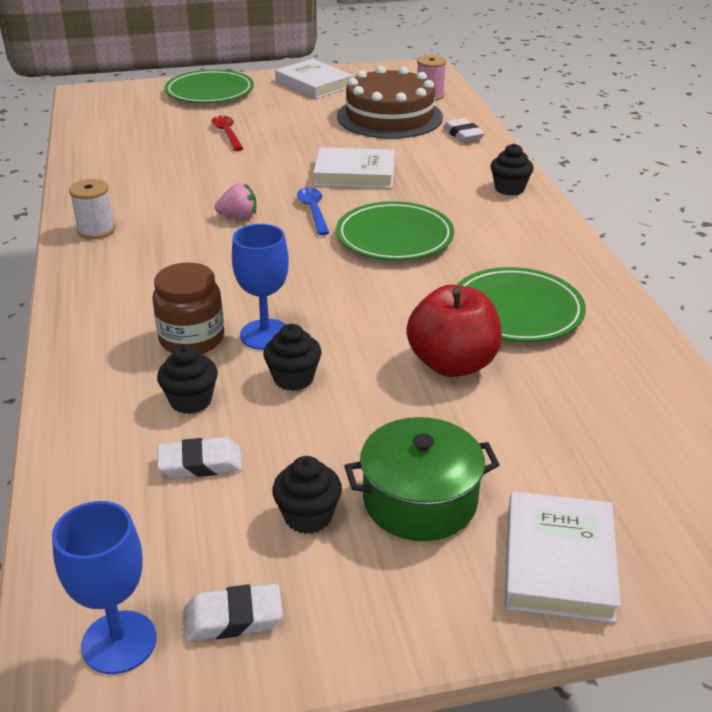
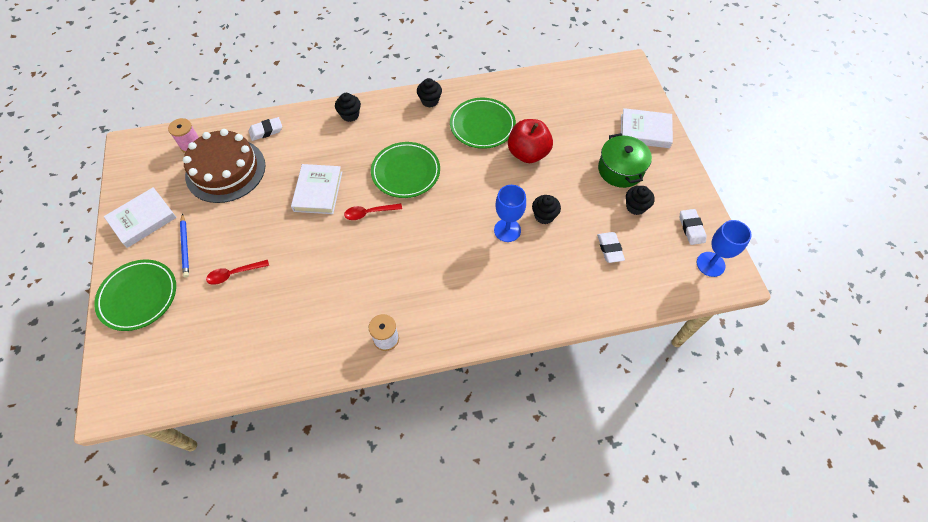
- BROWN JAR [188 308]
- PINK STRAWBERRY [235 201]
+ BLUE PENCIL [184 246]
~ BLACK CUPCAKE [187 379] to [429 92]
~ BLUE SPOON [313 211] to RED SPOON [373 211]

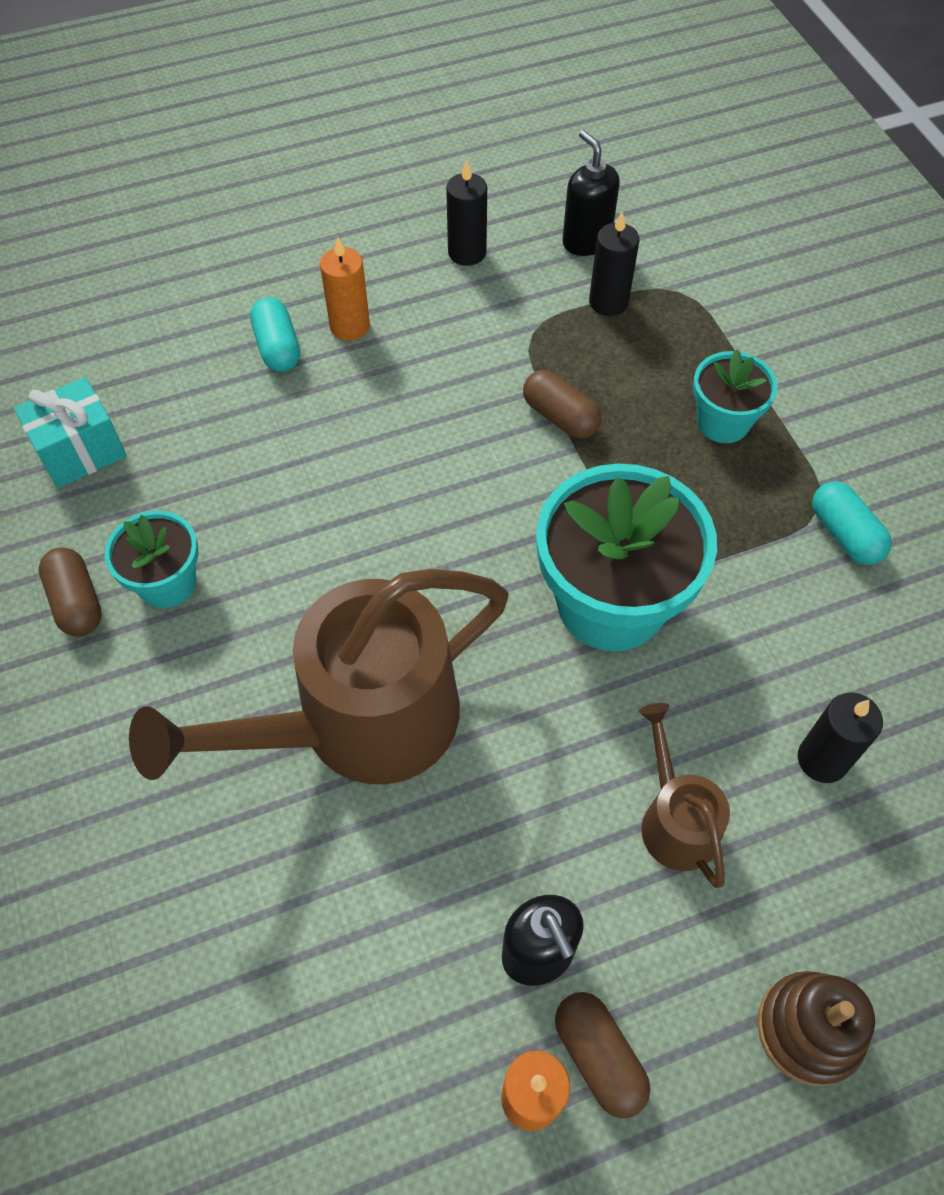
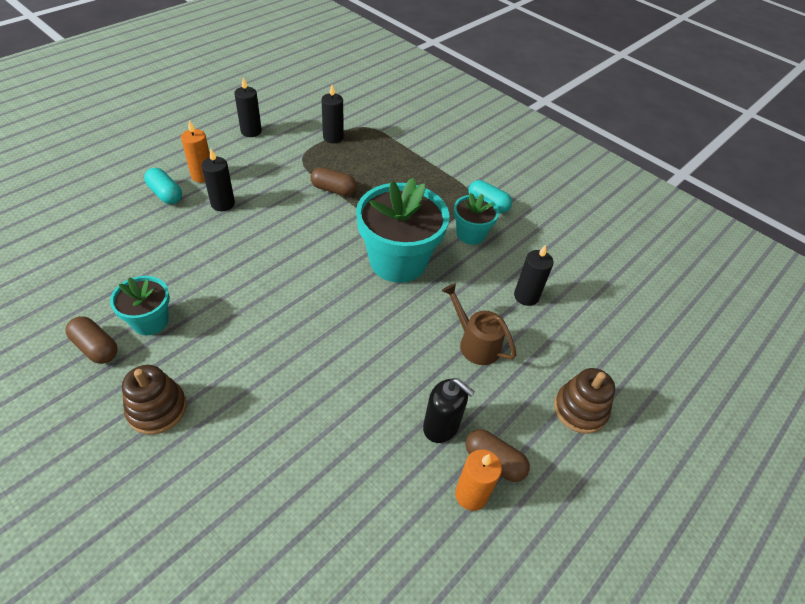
- TURQUOISE GIFT [70 432]
- BROWN WATERING CAN [319 676]
- BLACK SOAP DISPENSER [591 193]
+ BROWN STACKING TOY [154 400]
+ BLACK CANDLE [218 180]
~ TURQUOISE FLOWER POT [735 396] to [476 219]

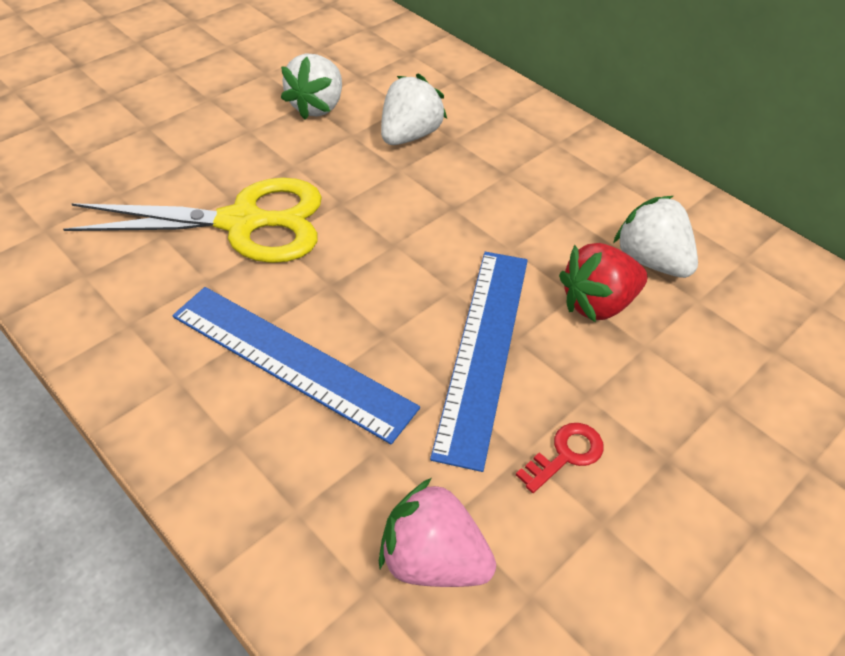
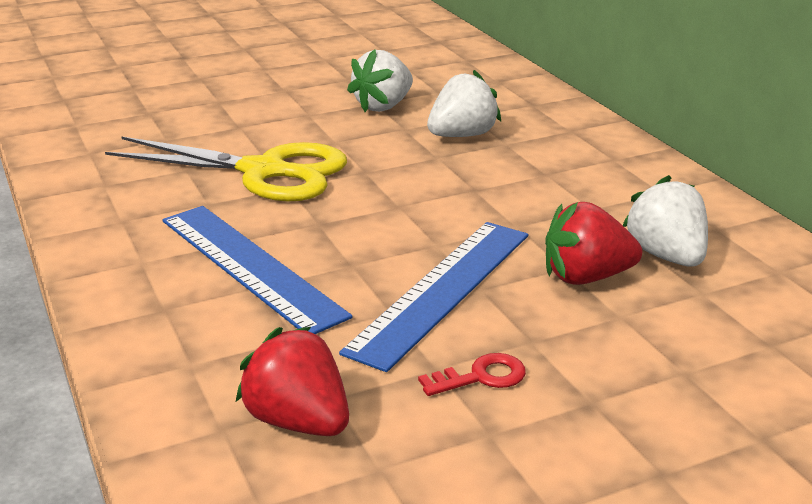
~ PINK STRAWBERRY [437 532] to RED STRAWBERRY [292 381]

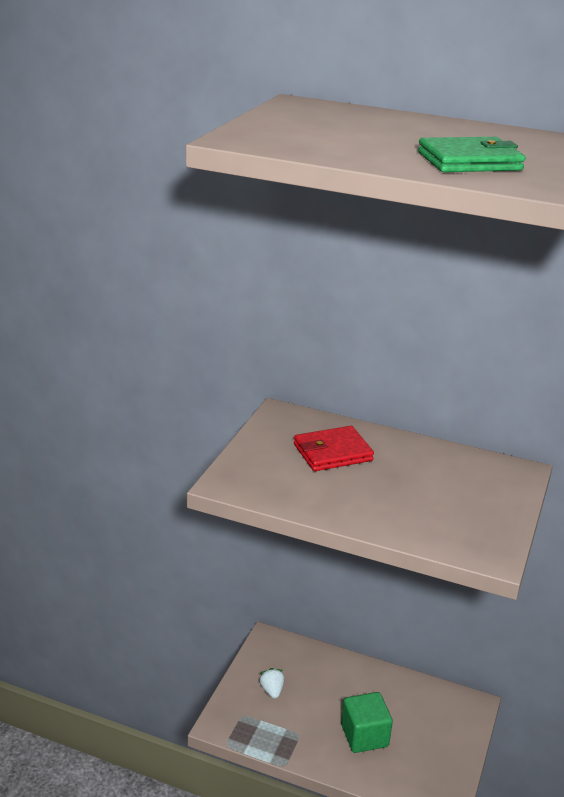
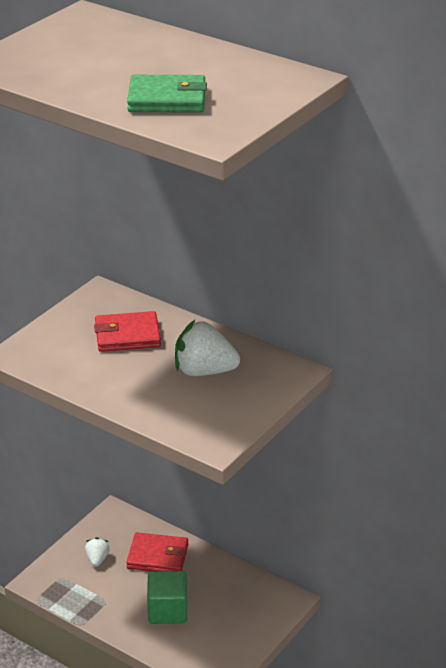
+ RED WALLET [157 552]
+ WHITE STRAWBERRY [207 348]

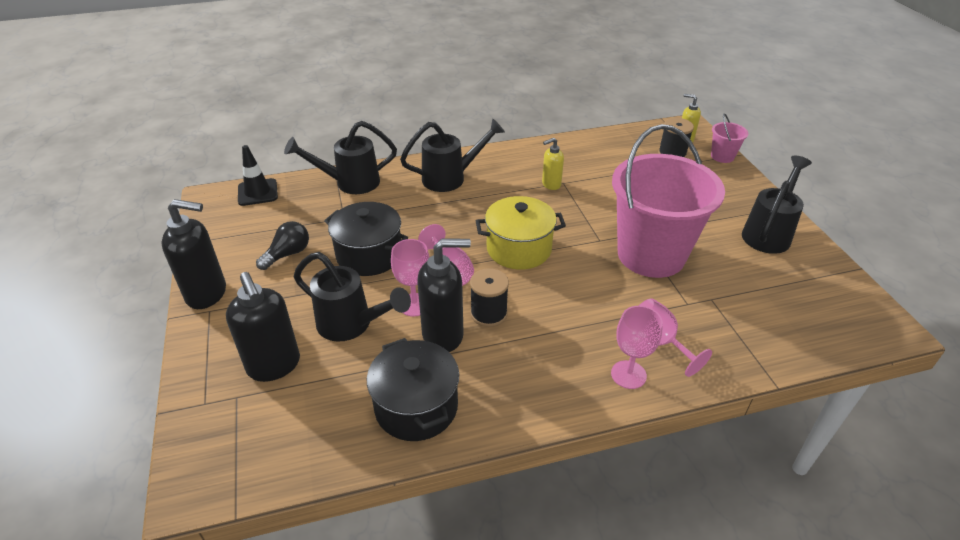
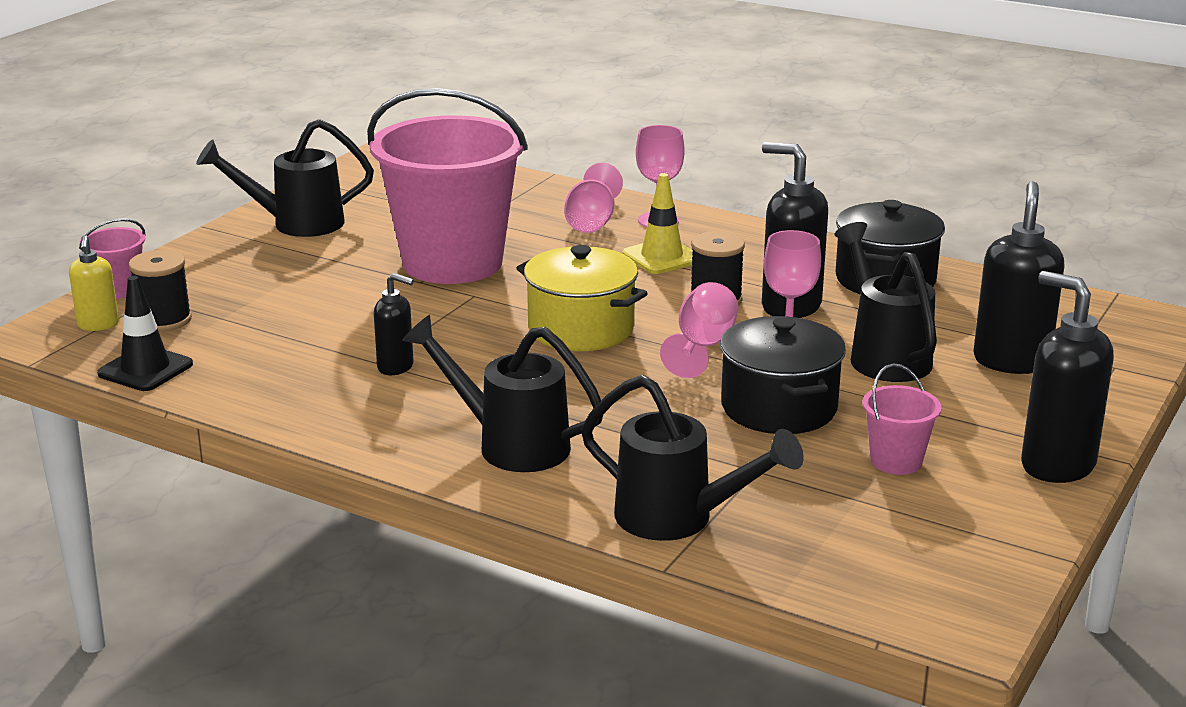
+ YELLOW TRAFFIC CONE [657 223]
~ BLACK TRAFFIC CONE [258 175] to [145 333]
~ BLACK LIGHT BULB [282 245] to PINK BUCKET [902 419]
~ YELLOW SOAP DISPENSER [553 164] to BLACK SOAP DISPENSER [394 324]

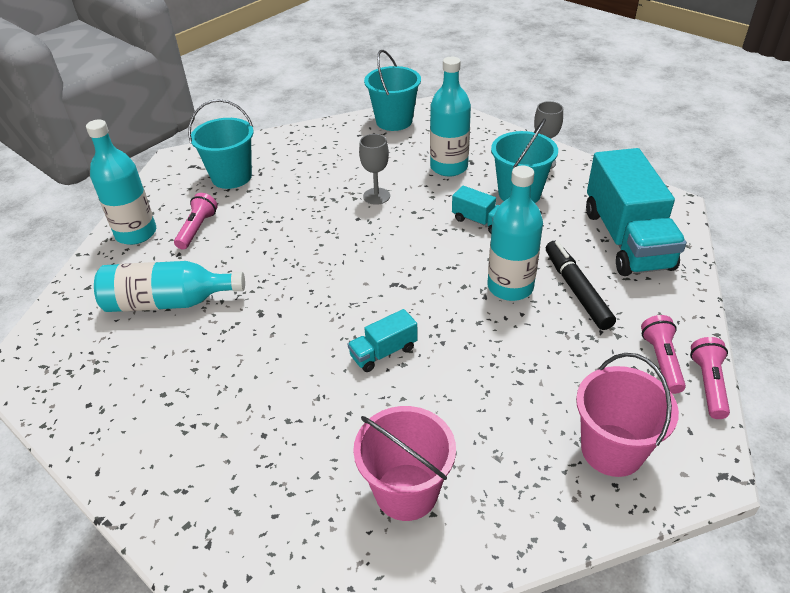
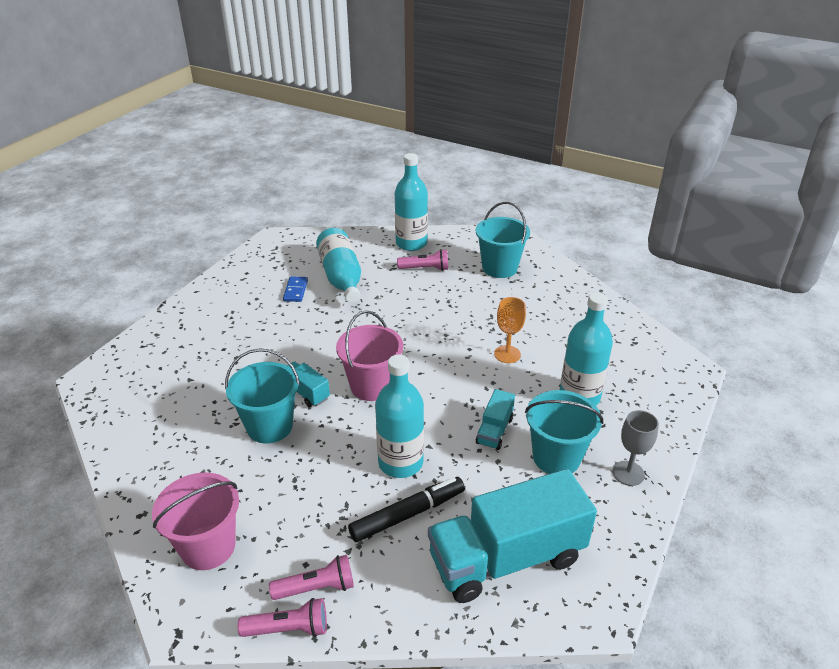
+ BLUE DOMINO [295 289]
~ PINK BUCKET [404 463] to [369 355]
~ TURQUOISE BUCKET [392 90] to [262 395]
~ GREY GOBLET [374 169] to ORANGE GOBLET [510 330]

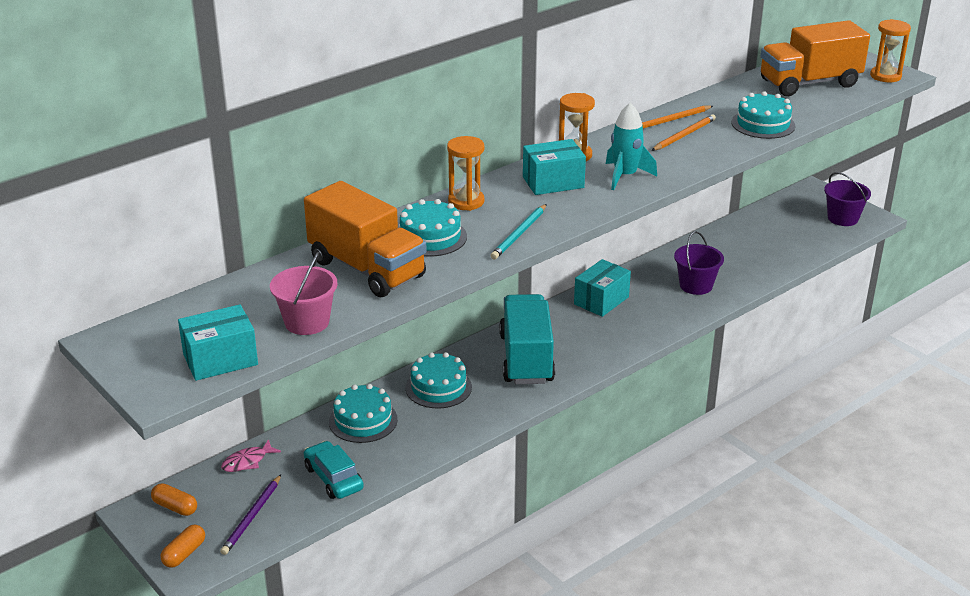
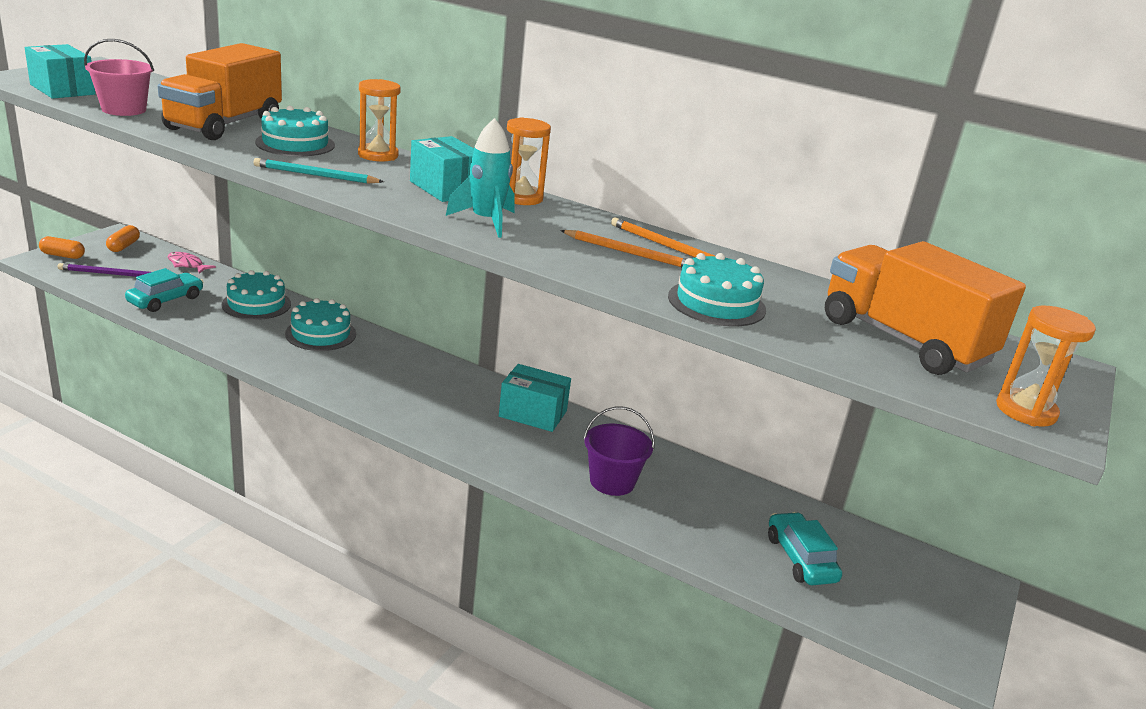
- TURQUOISE TRUCK [527 339]
- PURPLE BUCKET [847 199]
+ TURQUOISE CAR [805 548]

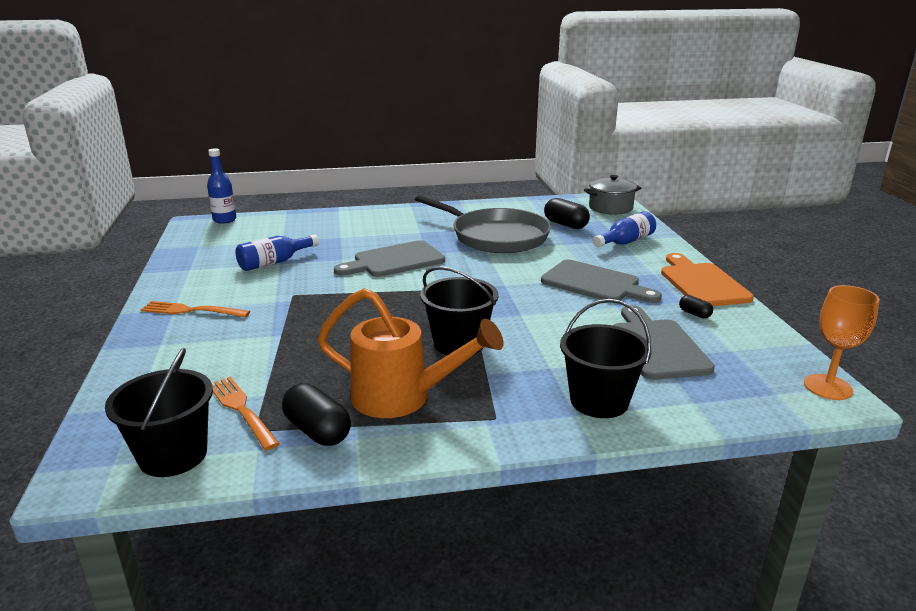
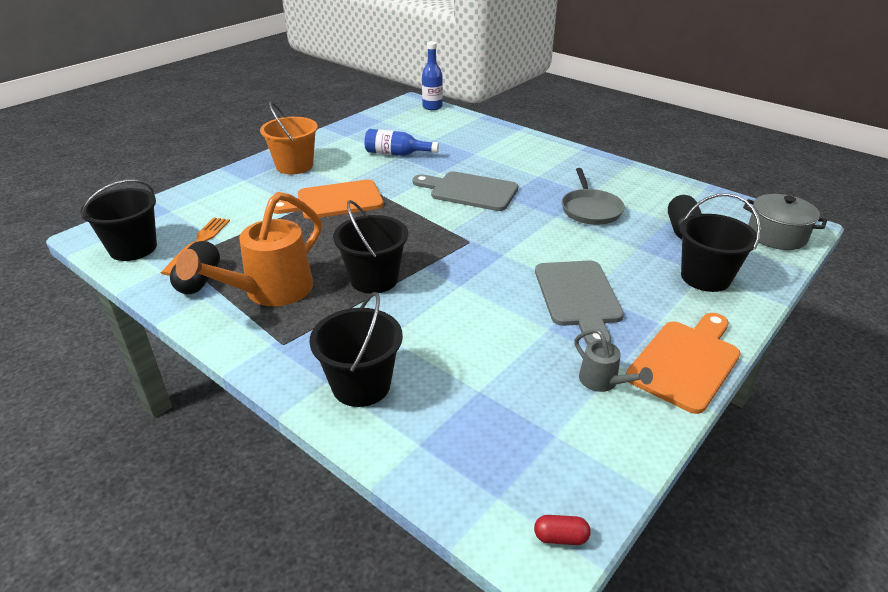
- GREY CUTTING BOARD [664 342]
+ ORANGE CUTTING BOARD [328 199]
~ ORANGE FORK [195 309] to ORANGE BUCKET [289 138]
~ BLUE BOTTLE [624 229] to BLACK BUCKET [720 242]
~ BLACK CAPSULE [696 306] to GREY WATERING CAN [613 360]
~ ORANGE GOBLET [842 342] to RED CAPSULE [562 530]
~ ORANGE WATERING CAN [410 353] = [249 249] 60 degrees clockwise
~ GREY PAN [483 224] = [593 196] x0.58

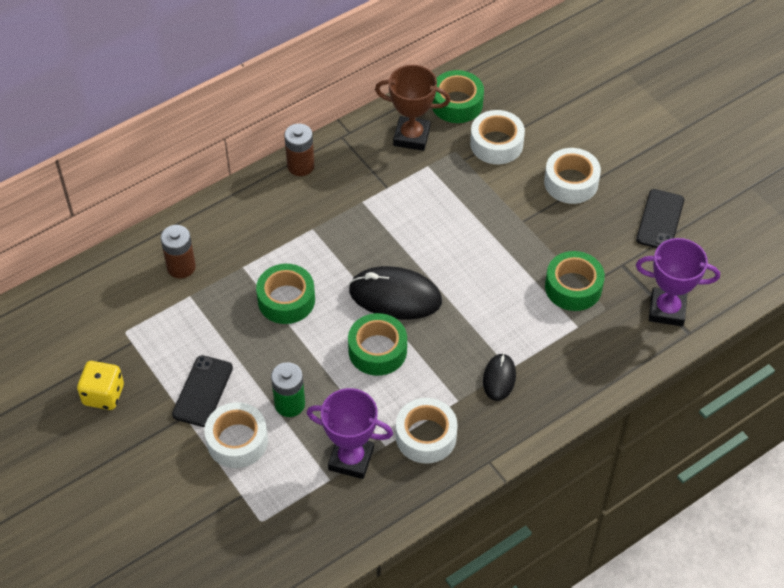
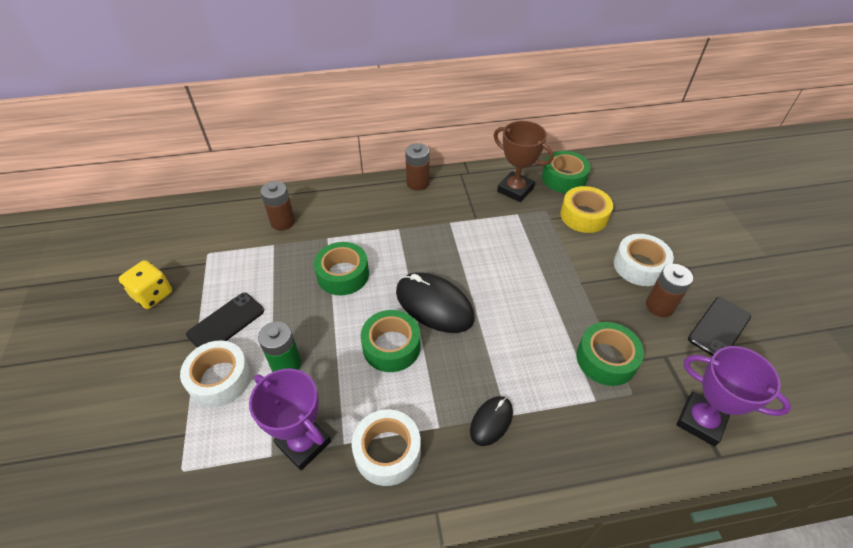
+ BROWN BATTERY [669 290]
~ WHITE TAPE [497 137] to YELLOW TAPE [586 209]

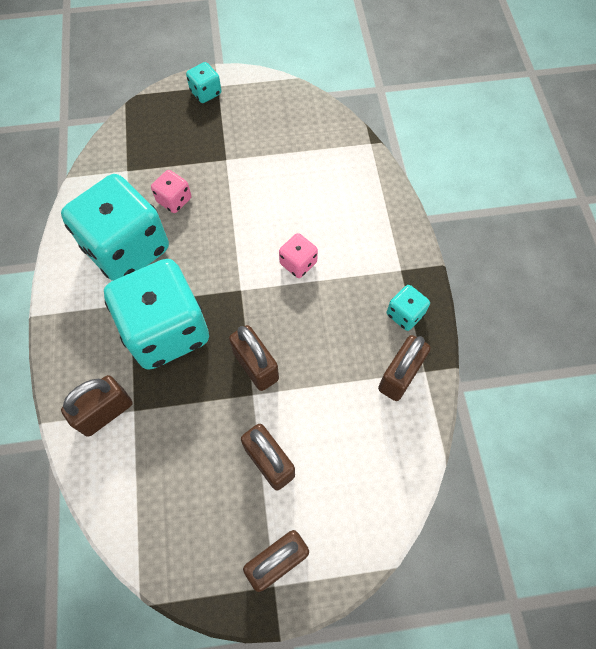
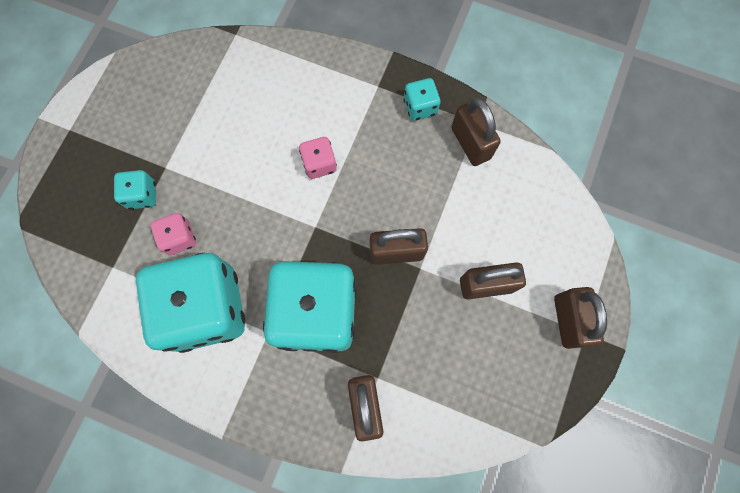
~ TURQUOISE DICE [203 82] to [135 189]

